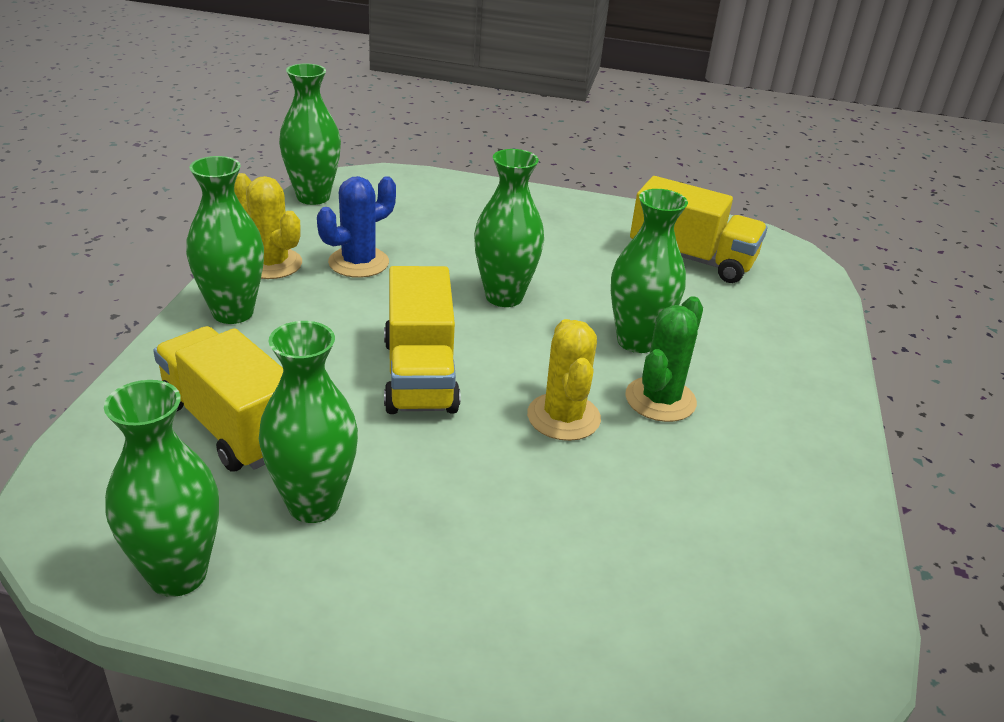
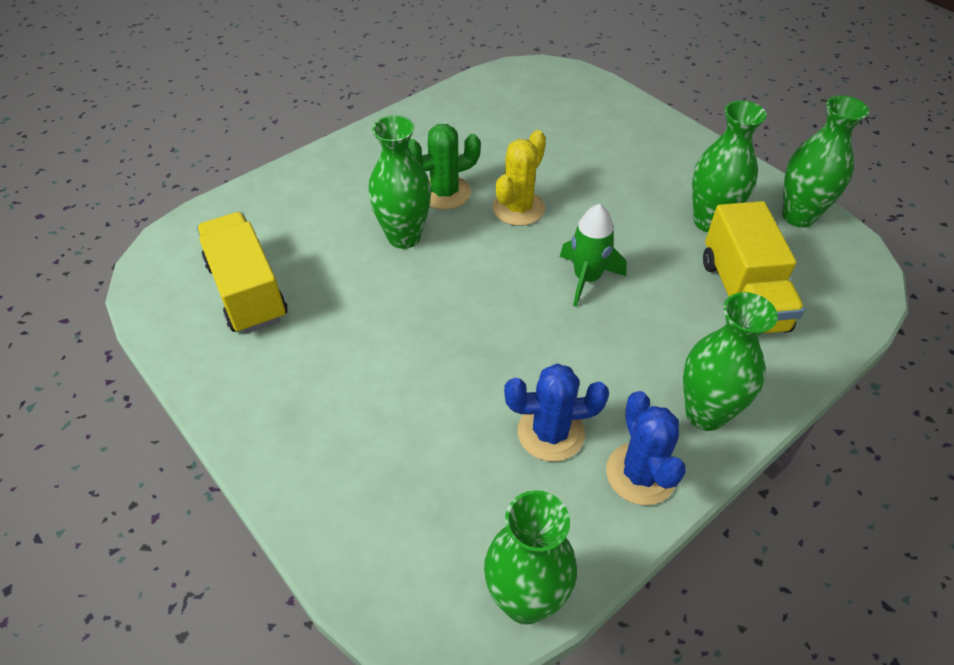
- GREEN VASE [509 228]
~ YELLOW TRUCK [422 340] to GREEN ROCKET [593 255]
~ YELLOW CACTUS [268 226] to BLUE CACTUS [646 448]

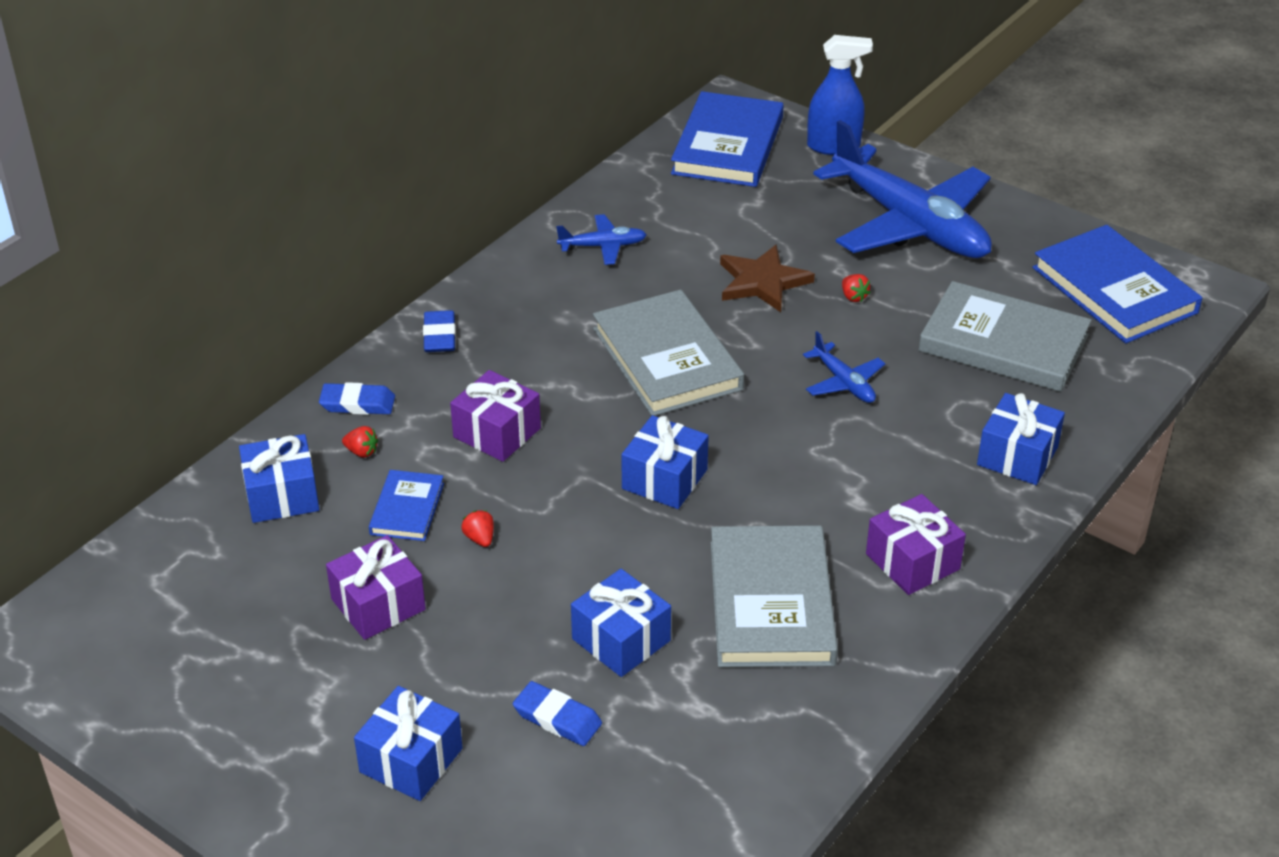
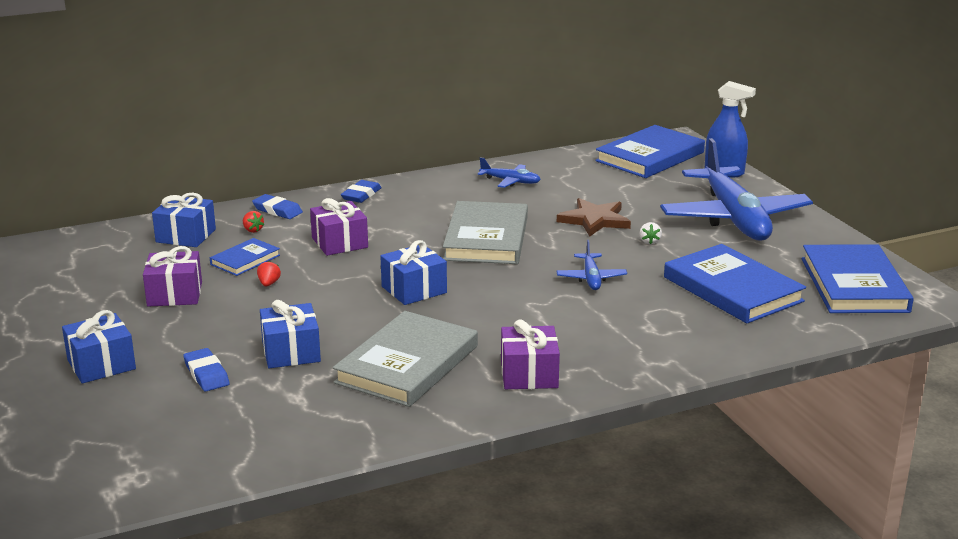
- BLUE GIFT [1021 439]
~ RED STRAWBERRY [856 288] to WHITE STRAWBERRY [651 233]
~ GREY BOOK [1005 336] to BLUE BOOK [735 283]

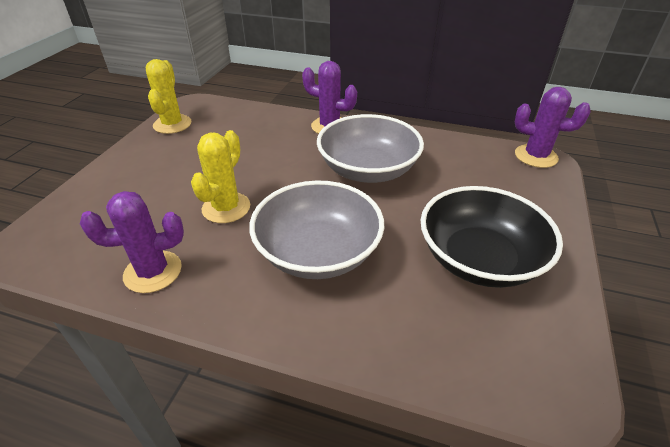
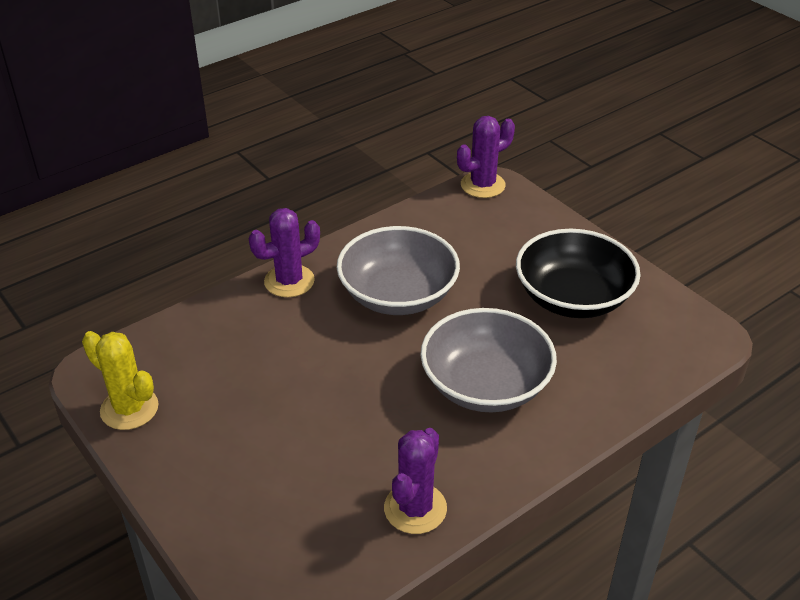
- YELLOW CACTUS [220 176]

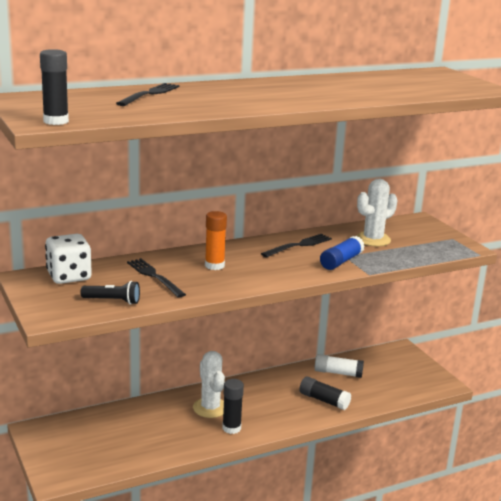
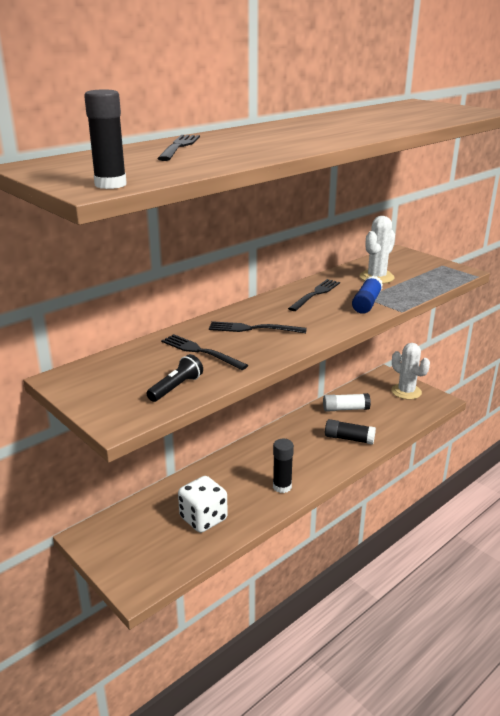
~ WHITE DICE [68 259] to [203 504]
~ WHITE CACTUS [209 384] to [410 371]
~ ORANGE GLUE STICK [216 240] to BLACK FORK [258 327]
~ BLACK FLASHLIGHT [110 293] = [174 378] 45 degrees counterclockwise

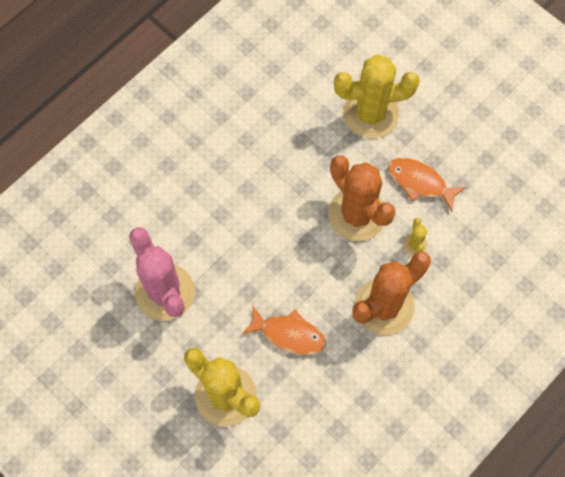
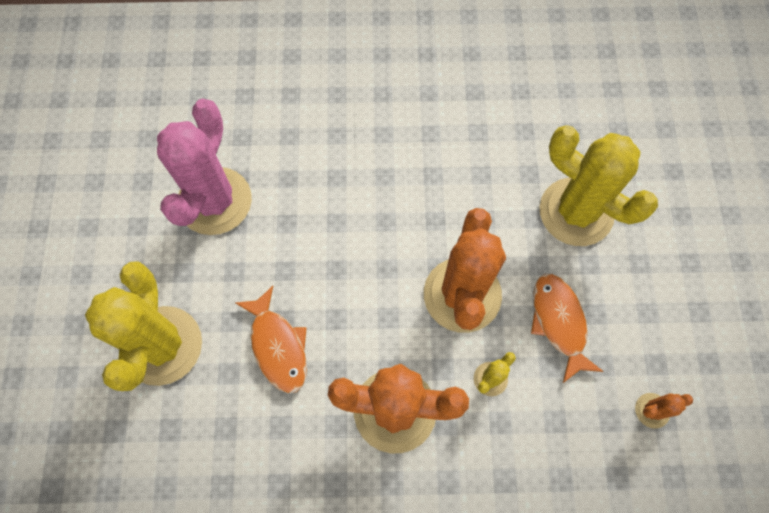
+ ORANGE CACTUS [664 411]

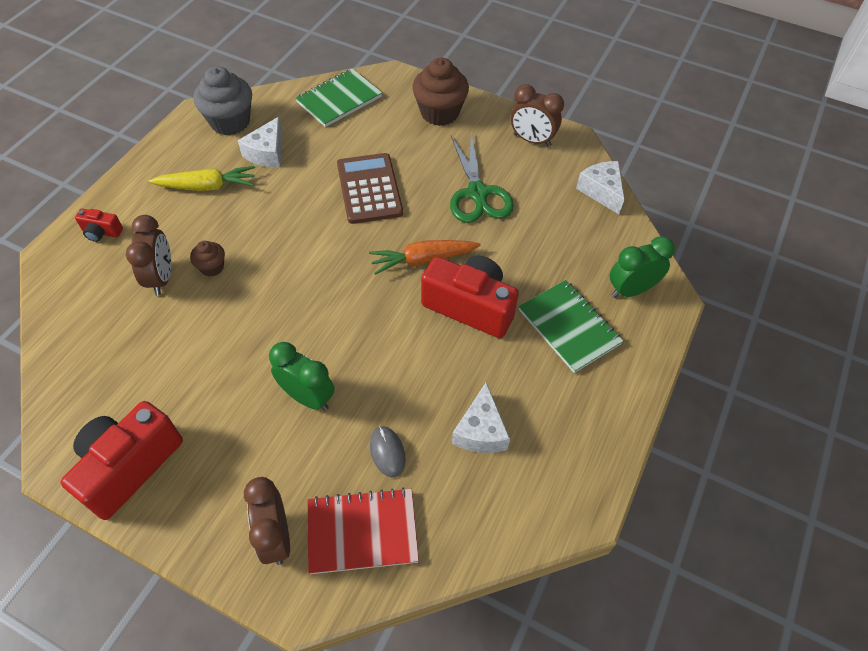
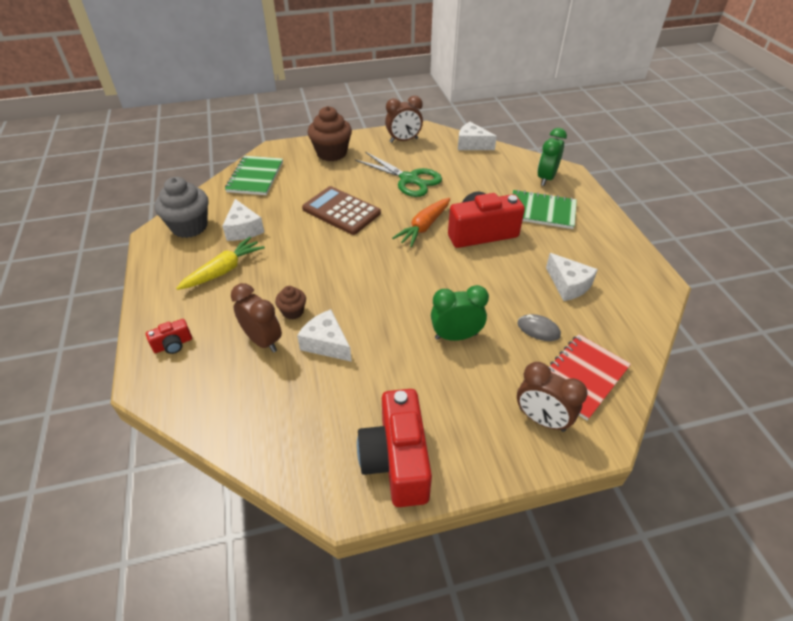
+ WHITE CHEESE [324 335]

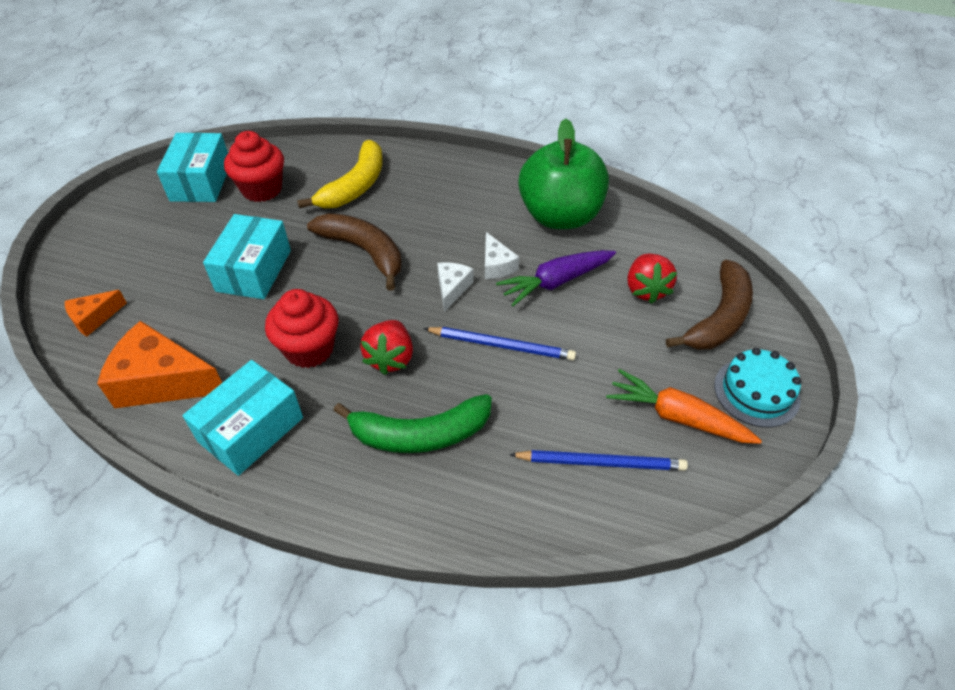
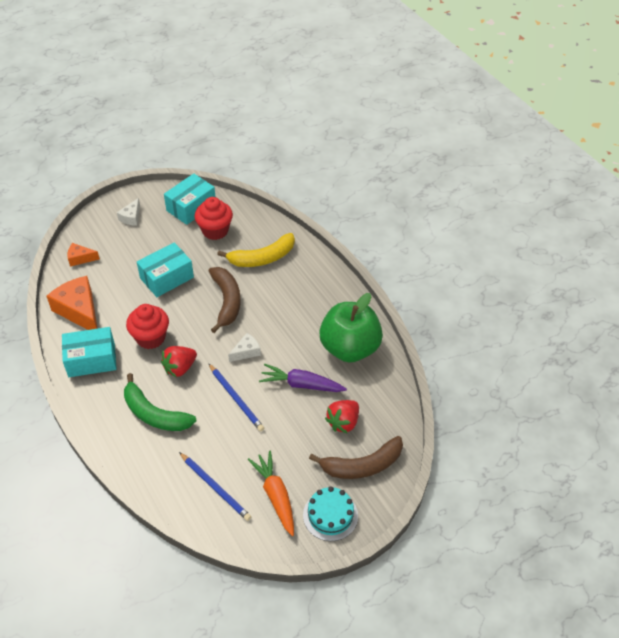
~ WHITE CHEESE [502 255] to [128 212]

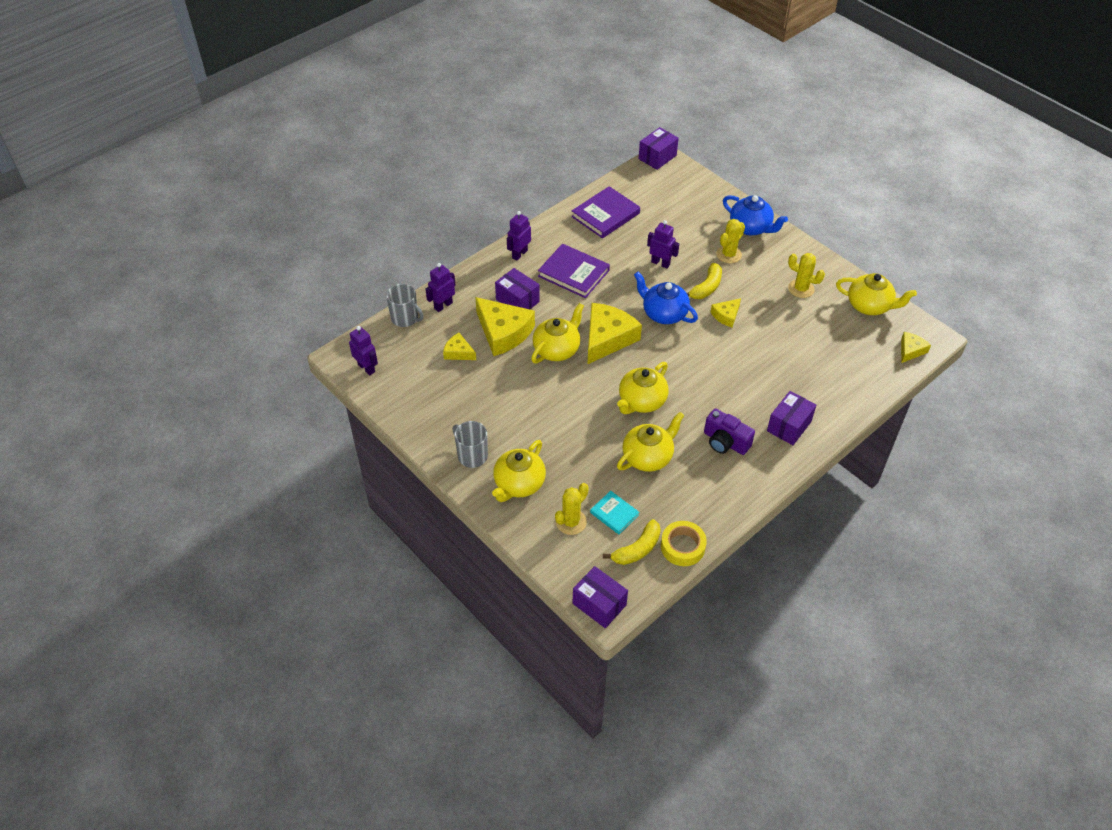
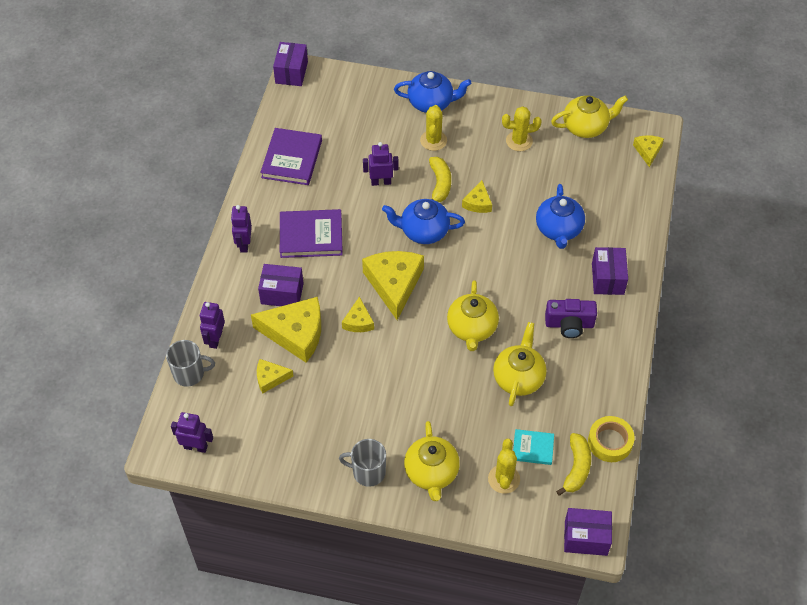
+ BLUE TEAPOT [560 216]
~ YELLOW TEAPOT [557 333] to YELLOW CHEESE [358 314]

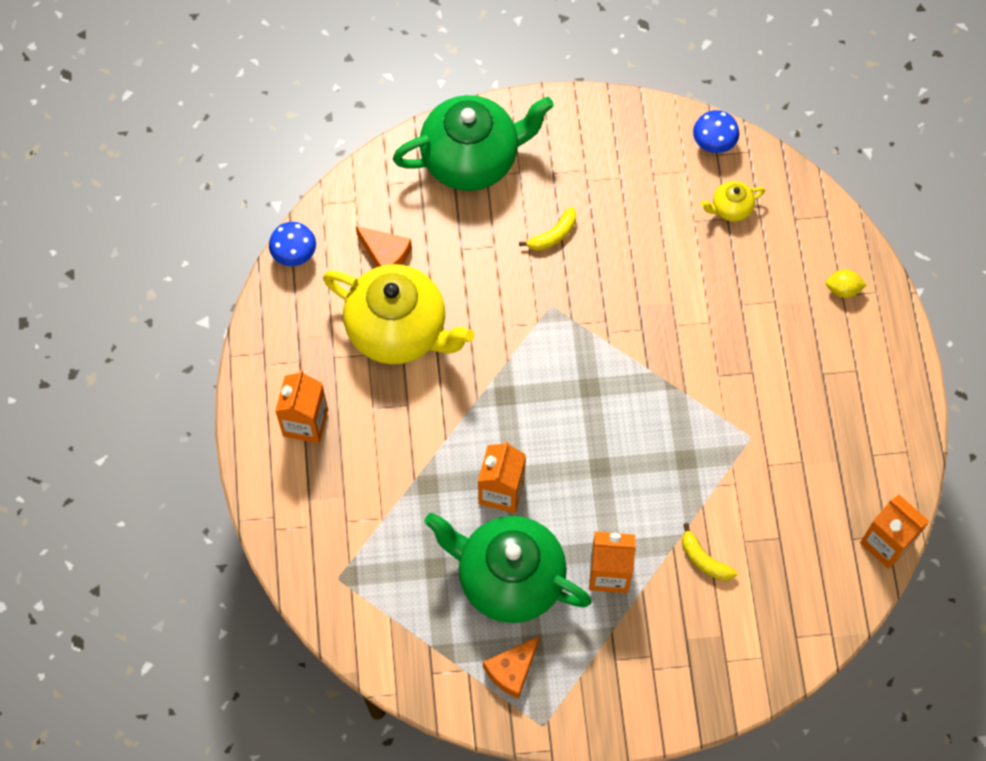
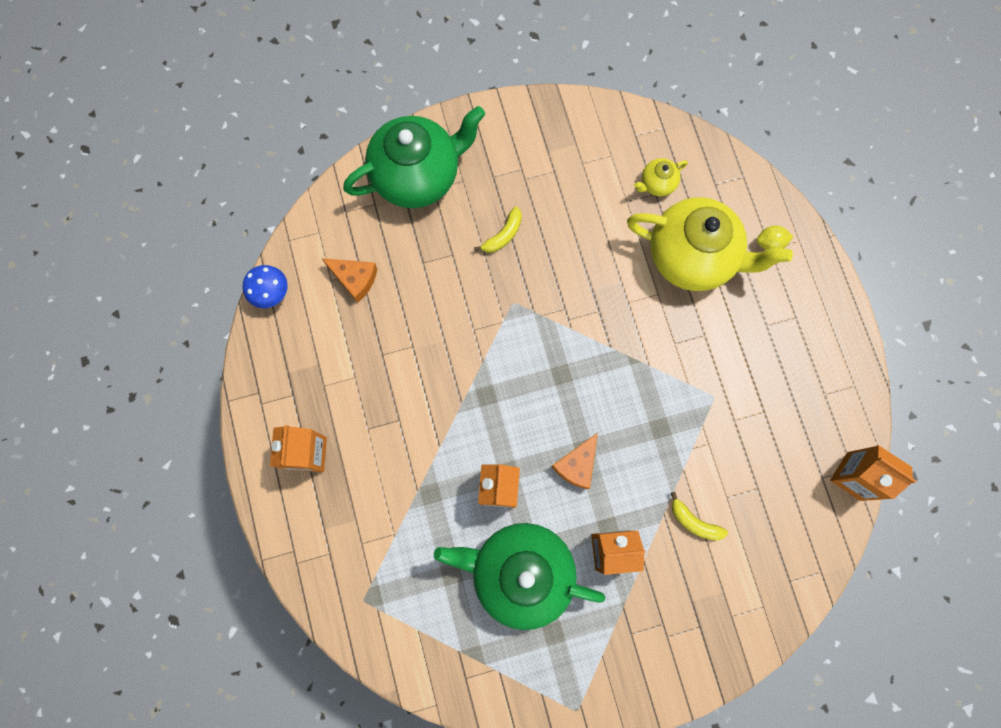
- BLUE MUSHROOM [716 131]
~ YELLOW TEAPOT [398 314] to [710 244]
~ ORANGE CHEESE [511 667] to [574 461]

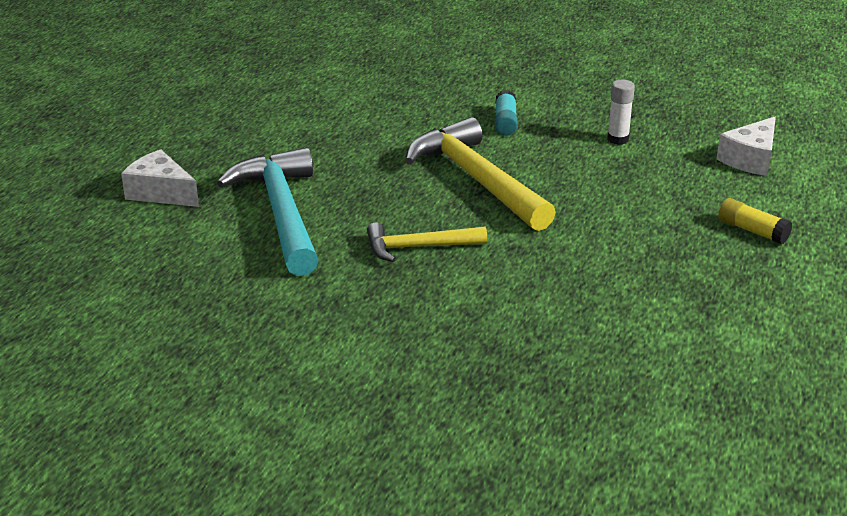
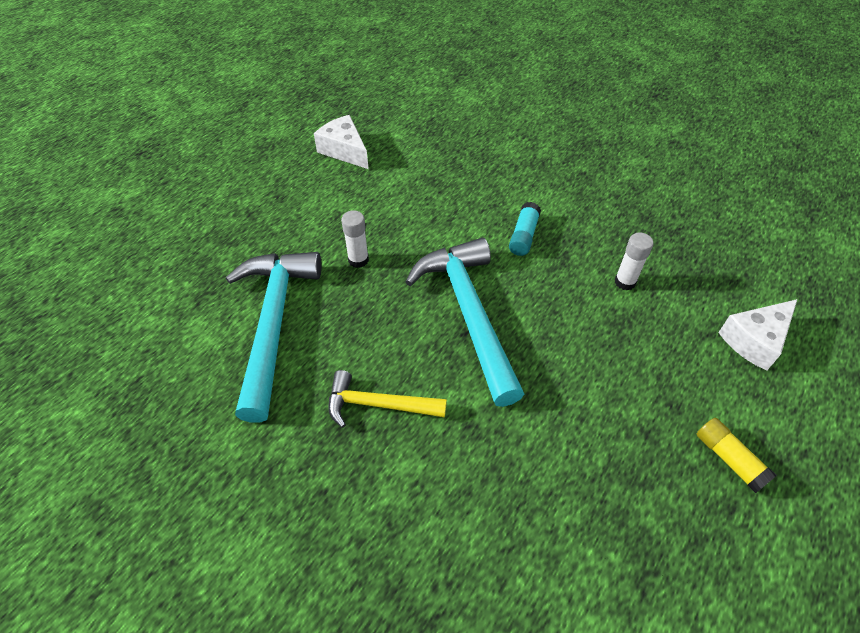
+ WHITE GLUE STICK [355 239]
~ WHITE CHEESE [160 178] to [341 142]
~ YELLOW HAMMER [480 174] to TURQUOISE HAMMER [464 322]

